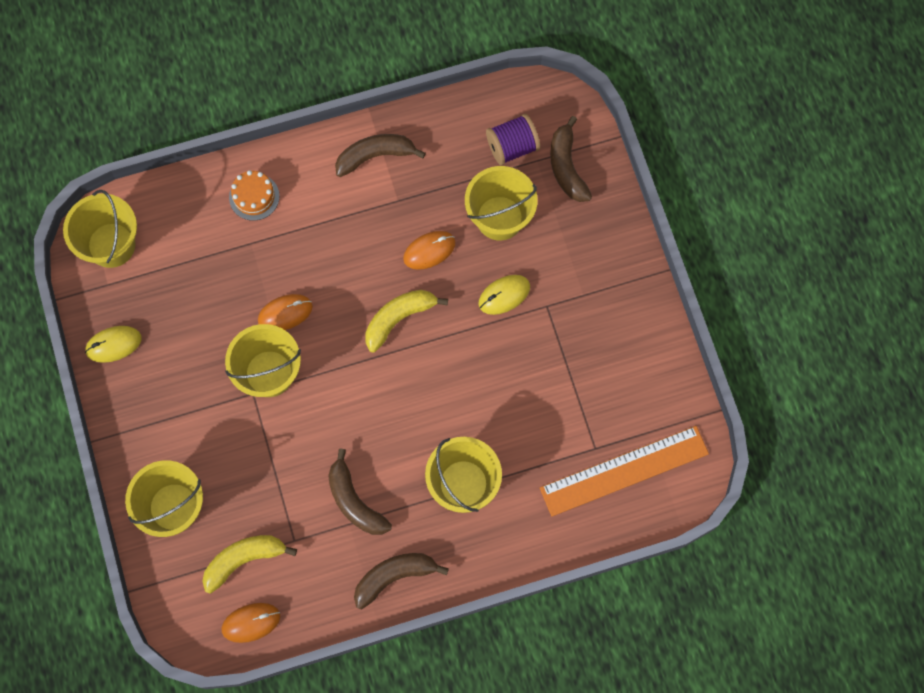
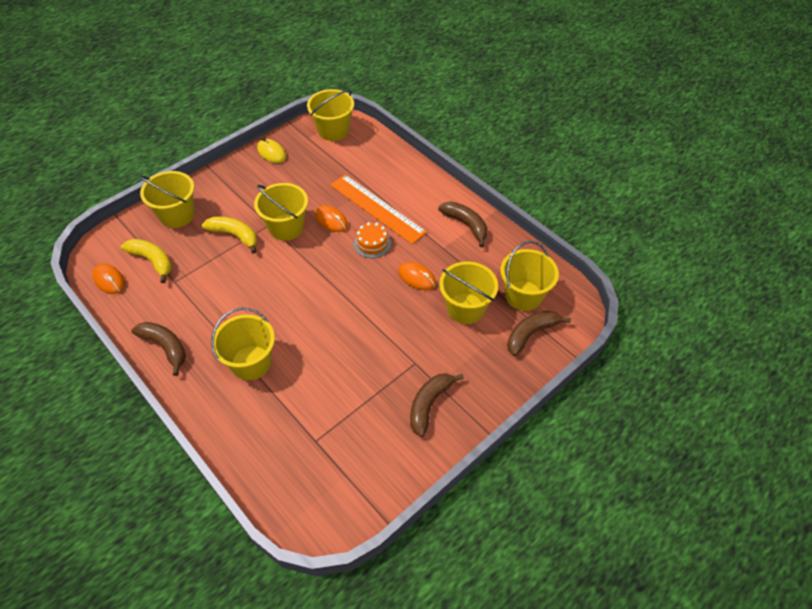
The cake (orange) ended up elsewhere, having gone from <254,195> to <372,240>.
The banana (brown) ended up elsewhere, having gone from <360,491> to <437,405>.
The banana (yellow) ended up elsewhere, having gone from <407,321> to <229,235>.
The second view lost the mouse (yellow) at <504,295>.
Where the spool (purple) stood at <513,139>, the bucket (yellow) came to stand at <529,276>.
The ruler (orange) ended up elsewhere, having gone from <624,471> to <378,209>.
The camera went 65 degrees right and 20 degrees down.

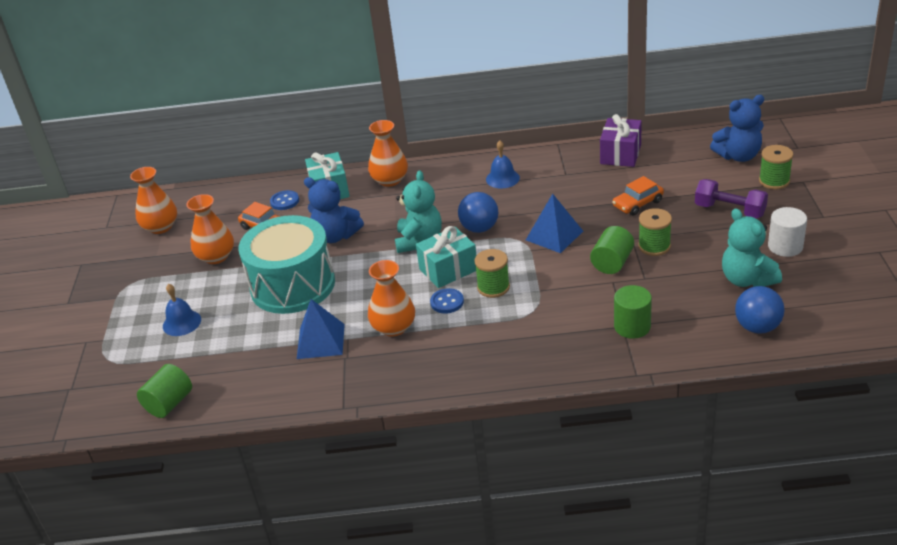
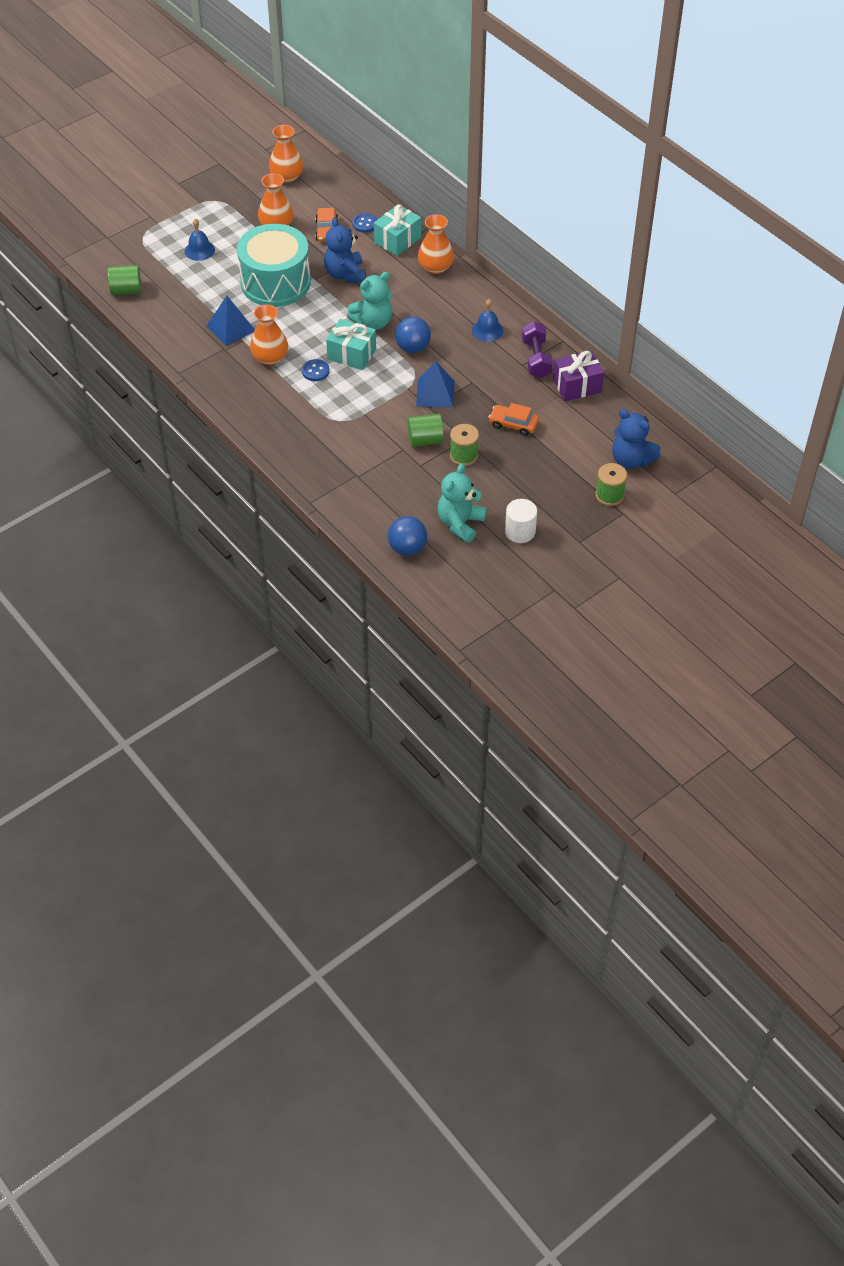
The second view lost the spool (green) at <492,273>.
The second view lost the cylinder (green) at <633,312>.
The dumbbell (purple) ended up elsewhere, having gone from <731,198> to <537,349>.
The camera went 50 degrees right and 15 degrees up.

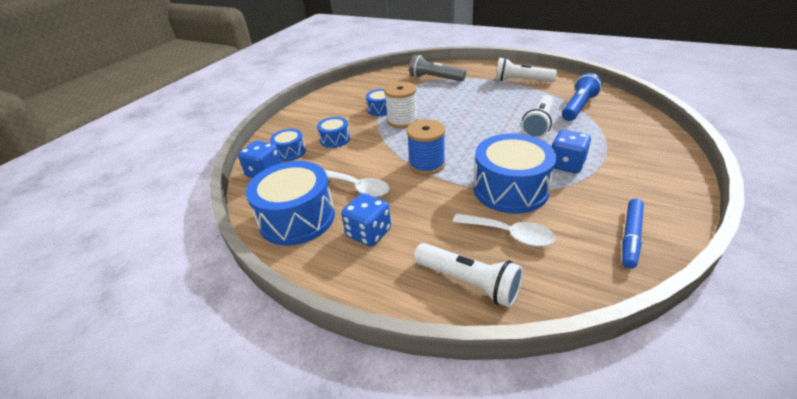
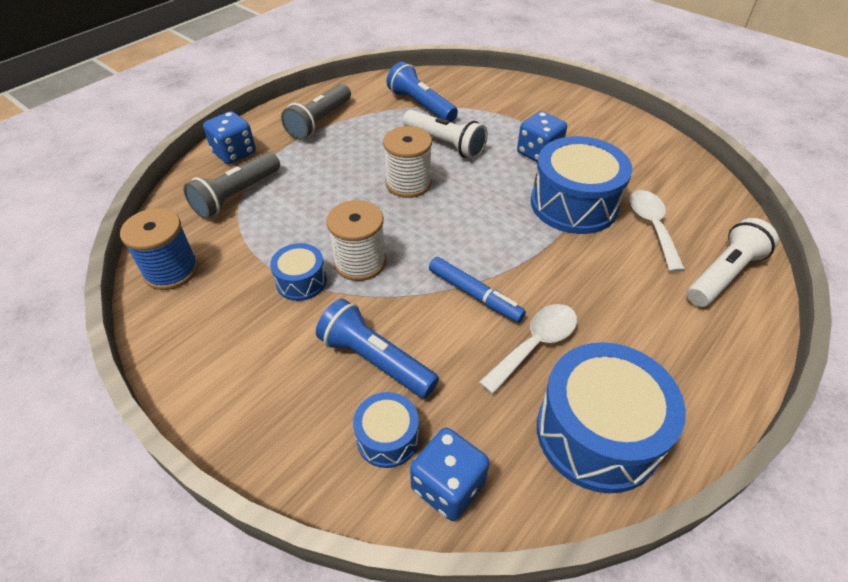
Where the drum (blue) stood at <333,132>, the flashlight (blue) came to stand at <377,348>.
The dice (blue) ended up elsewhere, having gone from <366,220> to <229,137>.
The spool (blue) ended up elsewhere, having gone from <426,147> to <159,249>.
The spoon (white) at <504,230> ended up facing another way, 45 degrees counterclockwise from before.
What was the flashlight (white) at <526,69> turned into the flashlight (grey) at <316,112>.
The marker (blue) ended up elsewhere, having gone from <633,233> to <477,290>.
The second view gained the spool (white) at <407,162>.
The camera went 80 degrees left and 10 degrees up.

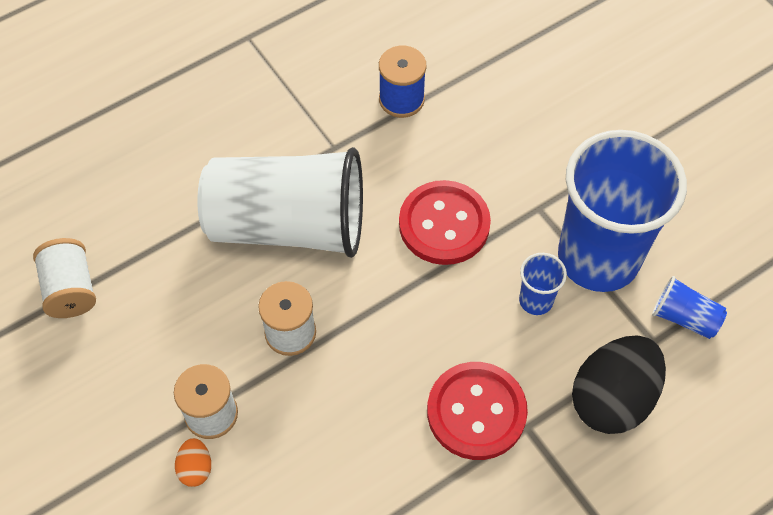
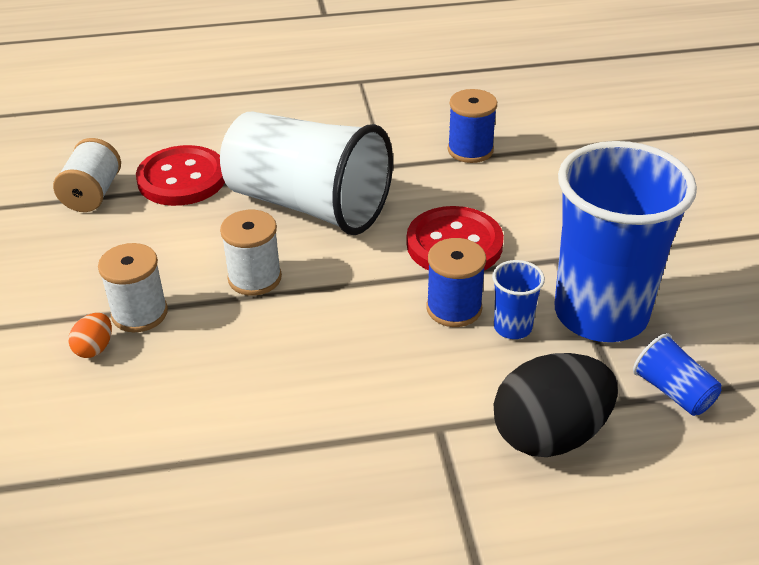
The button (red) ended up elsewhere, having gone from <477,411> to <180,175>.
The second view gained the spool (blue) at <456,282>.
The camera went 25 degrees right and 20 degrees down.

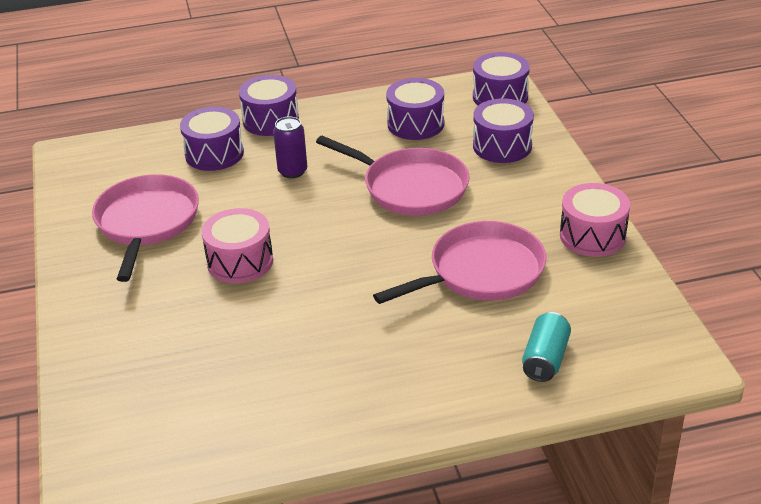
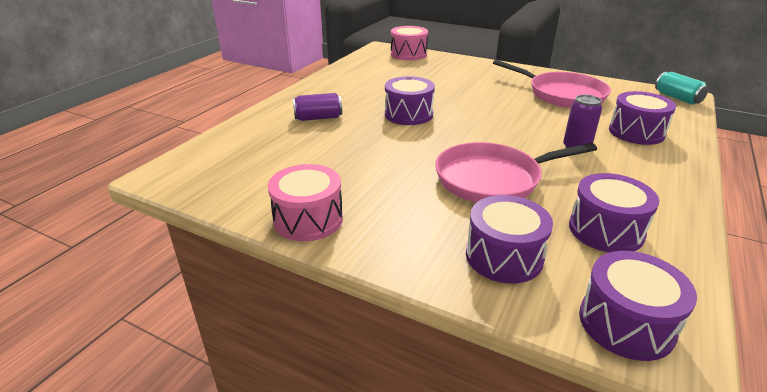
The drum (pink) ended up elsewhere, having gone from <237,245> to <409,43>.
The drum (purple) ended up elsewhere, having gone from <269,105> to <410,100>.
The second view lost the pan (pink) at <460,262>.
The can (turquoise) ended up elsewhere, having gone from <546,347> to <682,88>.
The second view gained the can (purple) at <317,107>.
The camera went 130 degrees right and 5 degrees down.

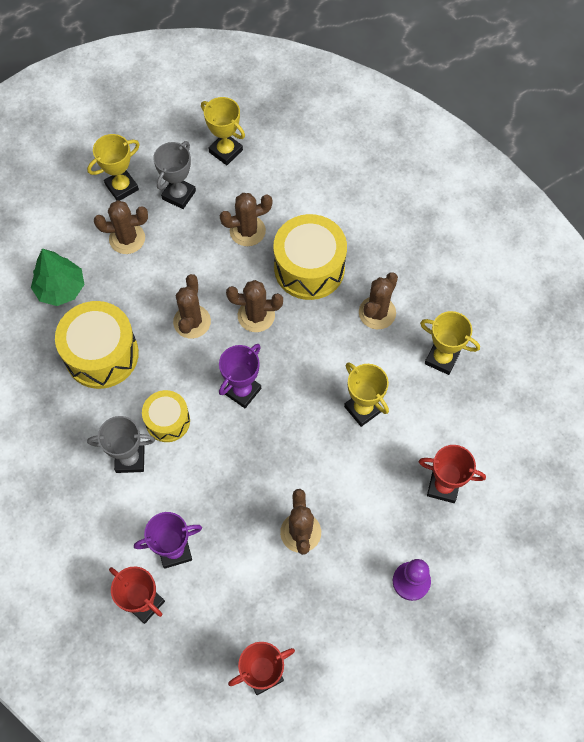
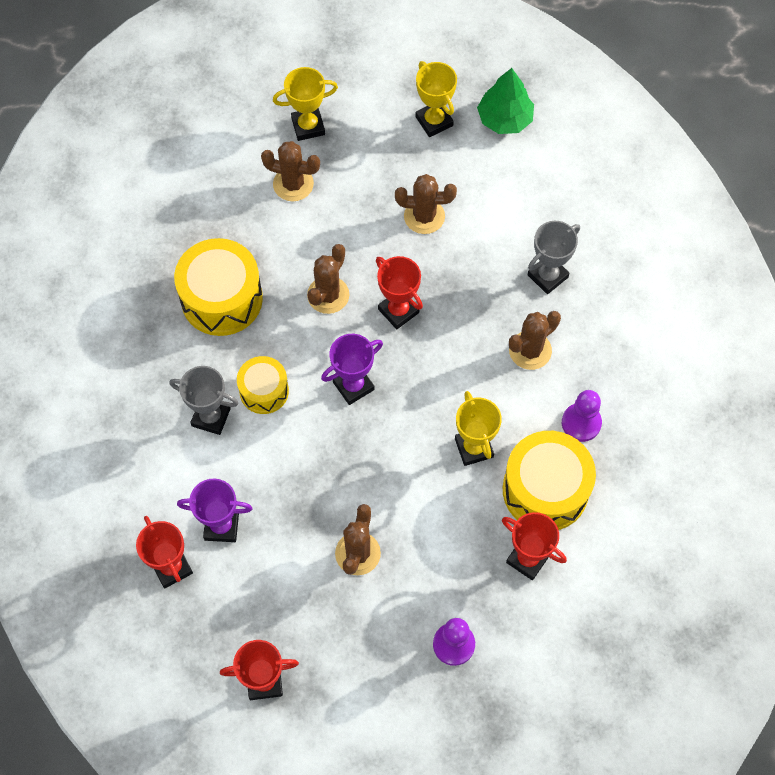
The tree (green) ended up elsewhere, having gone from <57,277> to <505,101>.
The trophy (grey) ended up elsewhere, having gone from <174,175> to <554,257>.
Where the cactus (brown) stood at <254,306>, the trophy (red) came to stand at <399,292>.
The drum (yellow) ended up elsewhere, having gone from <310,257> to <549,480>.
Where the trophy (yellow) stood at <450,343>, the pawn (purple) came to stand at <582,416>.
The camera went 20 degrees right and 0 degrees up.

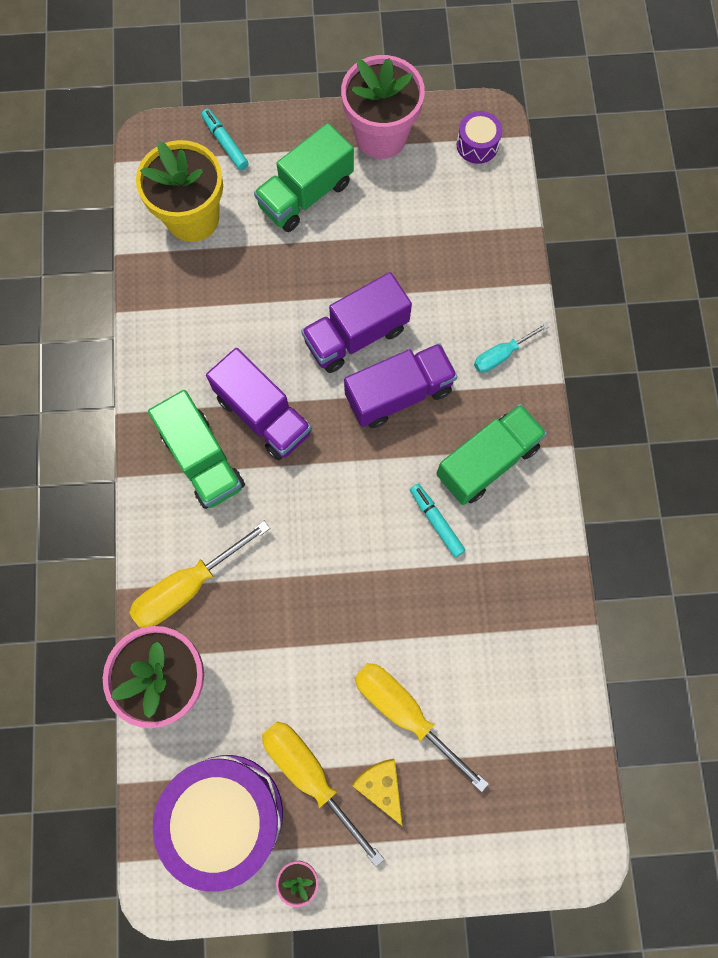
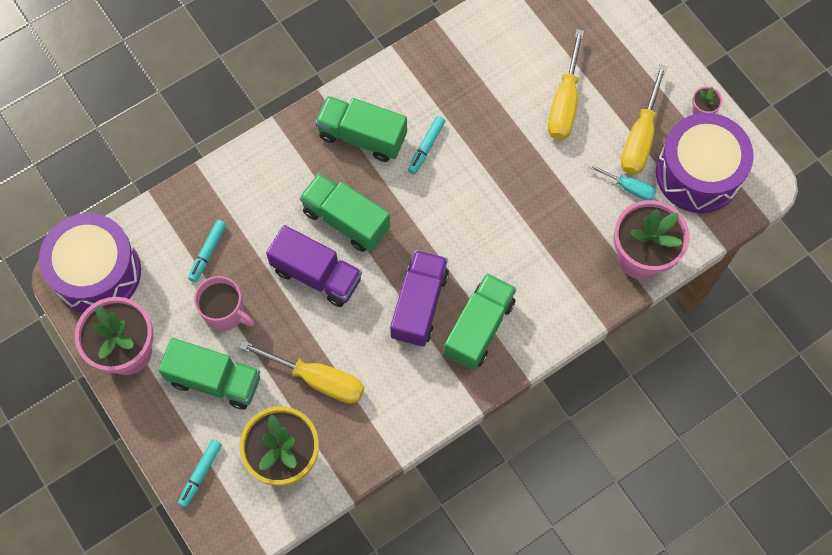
The screwdriver (yellow) ended up elsewhere, having gone from <199,574> to <301,372>.
What was the truck (purple) at <400,385> turned into the truck (green) at <344,212>.
The second view lost the cheese (yellow) at <377,793>.
The size of the drum (purple) at <479,137> changed by a factor of 2.26.
The screwdriver (turquoise) ended up elsewhere, having gone from <511,348> to <622,181>.
The second view gained the marker (turquoise) at <207,251>.
The second view gained the mug (pink) at <224,303>.
The camera went 120 degrees left and 5 degrees down.

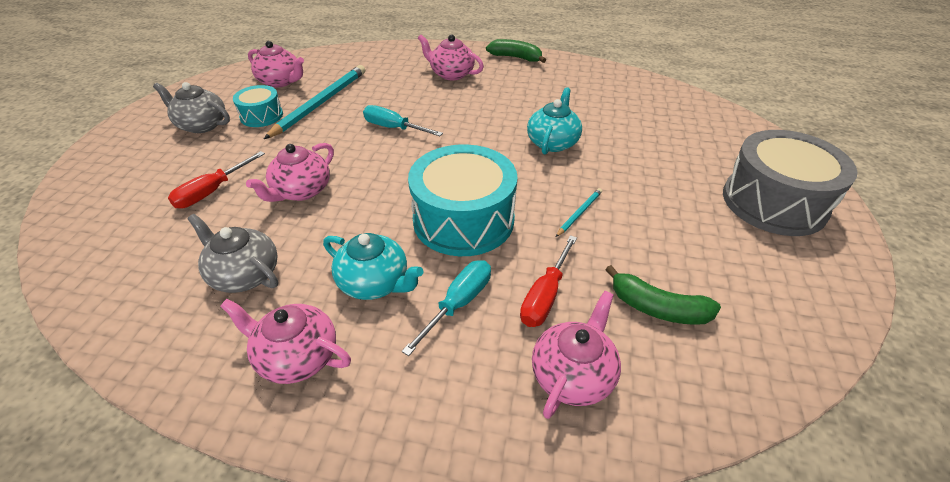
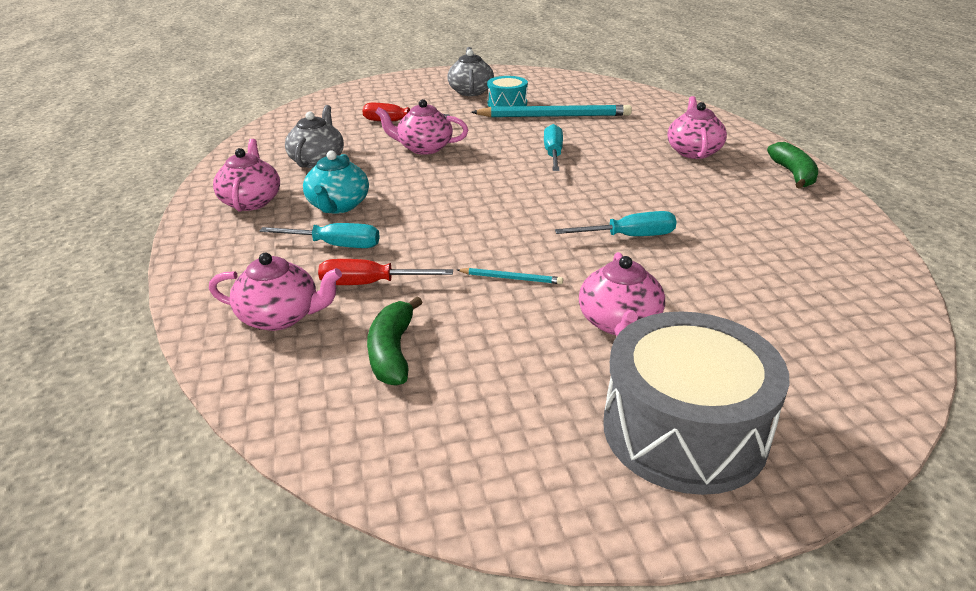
The teapot (pink) ended up elsewhere, having gone from <276,64> to <622,294>.
The second view lost the drum (turquoise) at <463,200>.
Where the teapot (turquoise) stood at <554,121>, the screwdriver (turquoise) came to stand at <616,223>.
The camera went 65 degrees right and 10 degrees down.

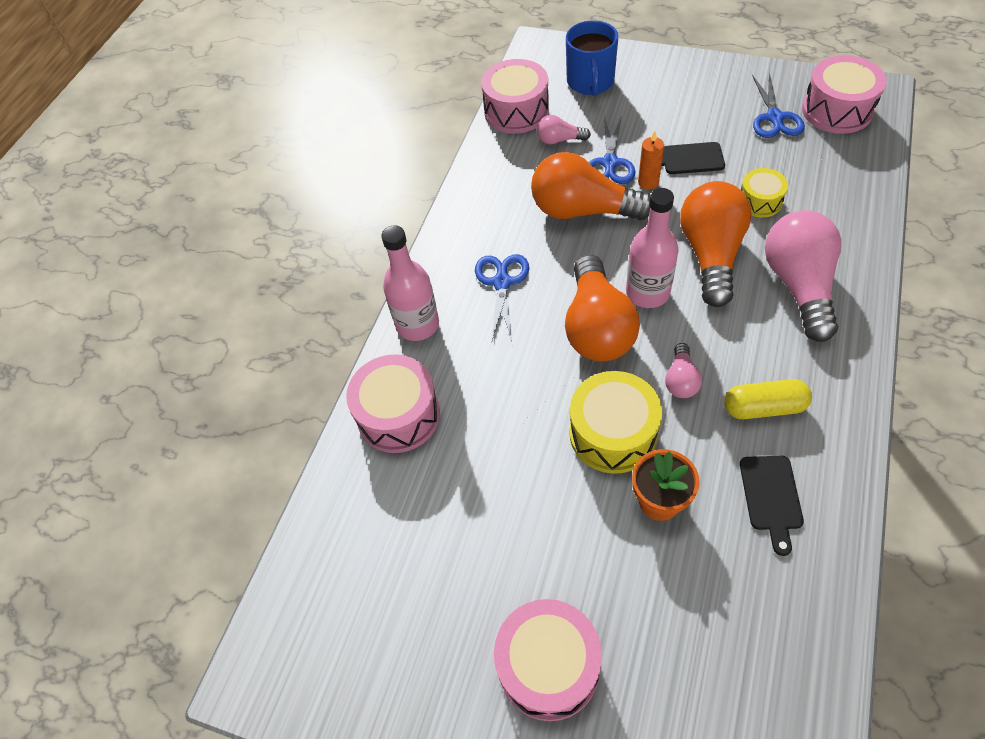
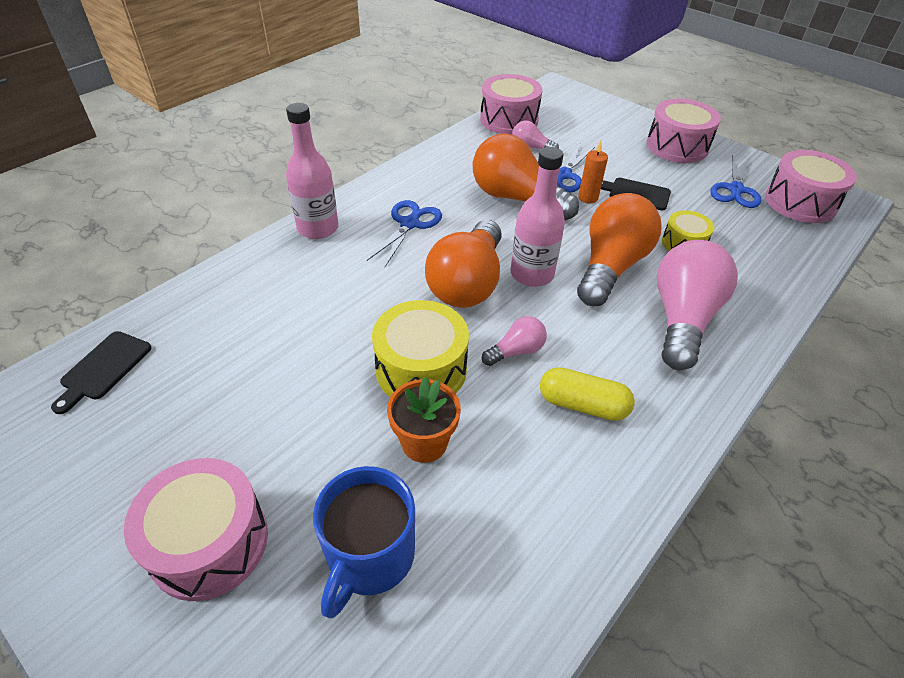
The drum (pink) ended up elsewhere, having gone from <393,403> to <684,131>.
The mug (blue) ended up elsewhere, having gone from <592,58> to <364,542>.
The light bulb (pink) at <683,370> ended up facing another way, 150 degrees counterclockwise from before.
The cutting board (black) ended up elsewhere, having gone from <772,506> to <101,372>.
The camera went 15 degrees right and 10 degrees down.

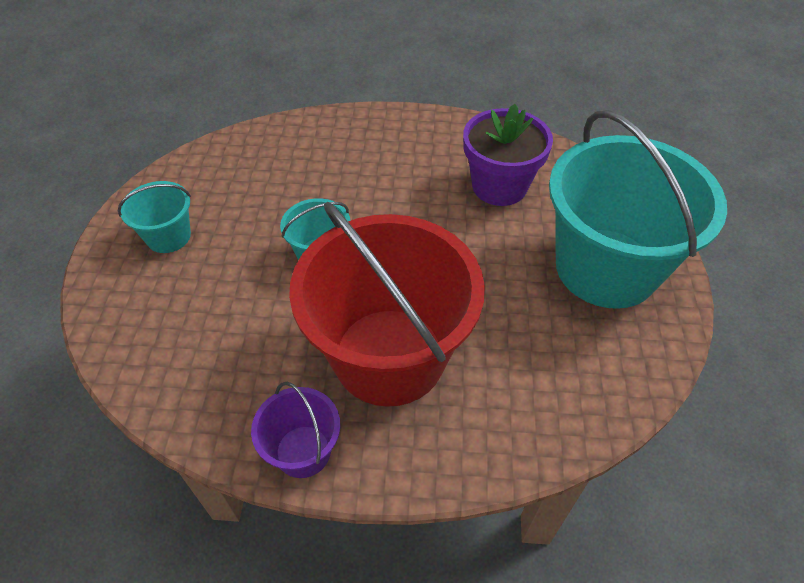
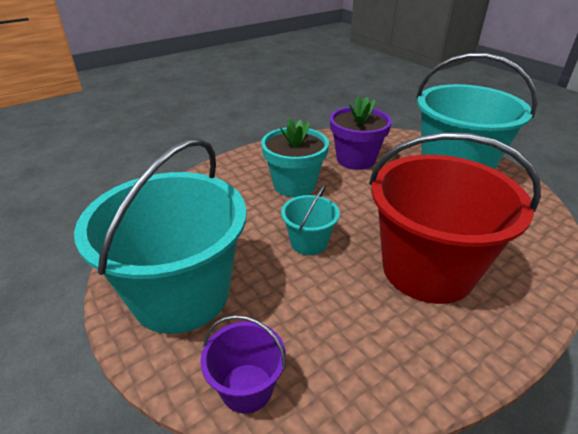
The size of the bucket (turquoise) at <154,217> changed by a factor of 2.24.
The bucket (purple) ended up elsewhere, having gone from <295,430> to <243,364>.
The second view gained the flower pot (turquoise) at <295,157>.
The camera went 40 degrees left and 15 degrees down.

